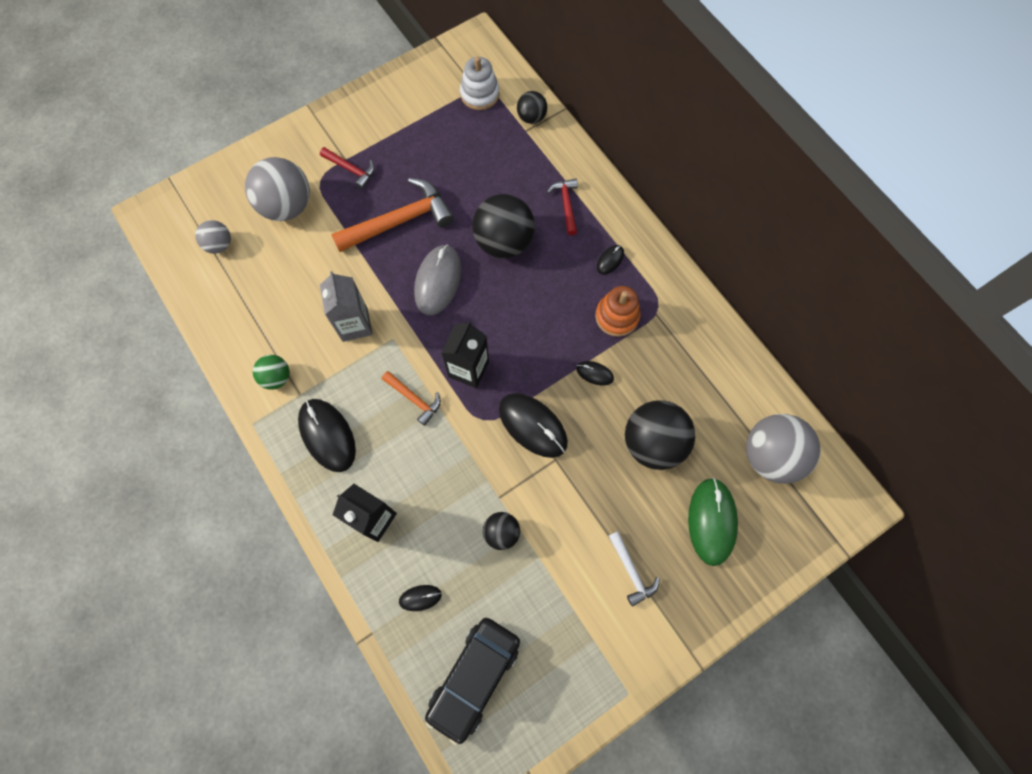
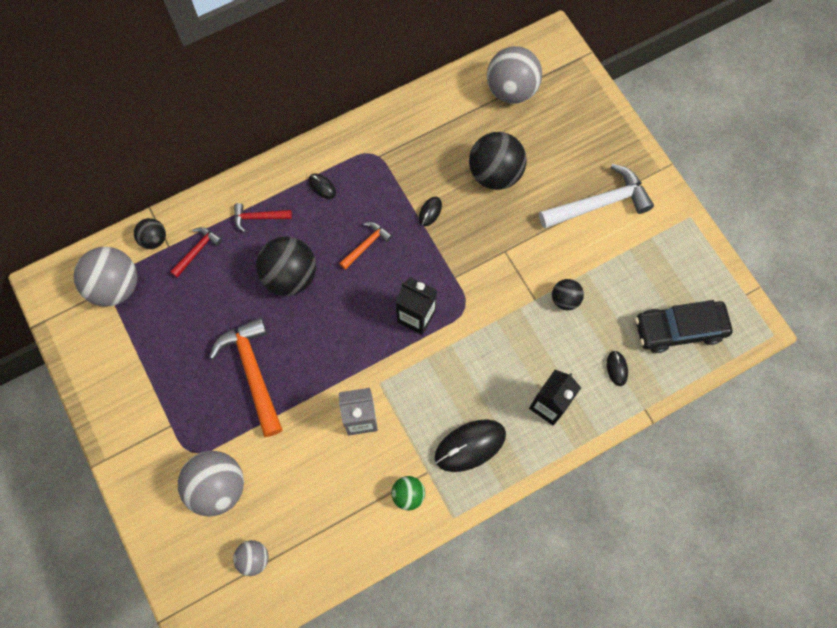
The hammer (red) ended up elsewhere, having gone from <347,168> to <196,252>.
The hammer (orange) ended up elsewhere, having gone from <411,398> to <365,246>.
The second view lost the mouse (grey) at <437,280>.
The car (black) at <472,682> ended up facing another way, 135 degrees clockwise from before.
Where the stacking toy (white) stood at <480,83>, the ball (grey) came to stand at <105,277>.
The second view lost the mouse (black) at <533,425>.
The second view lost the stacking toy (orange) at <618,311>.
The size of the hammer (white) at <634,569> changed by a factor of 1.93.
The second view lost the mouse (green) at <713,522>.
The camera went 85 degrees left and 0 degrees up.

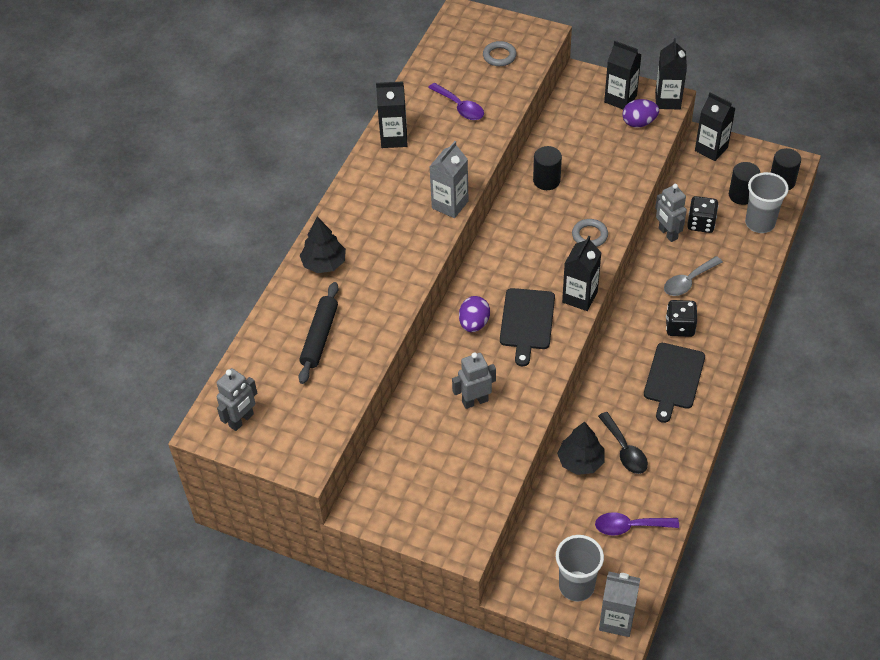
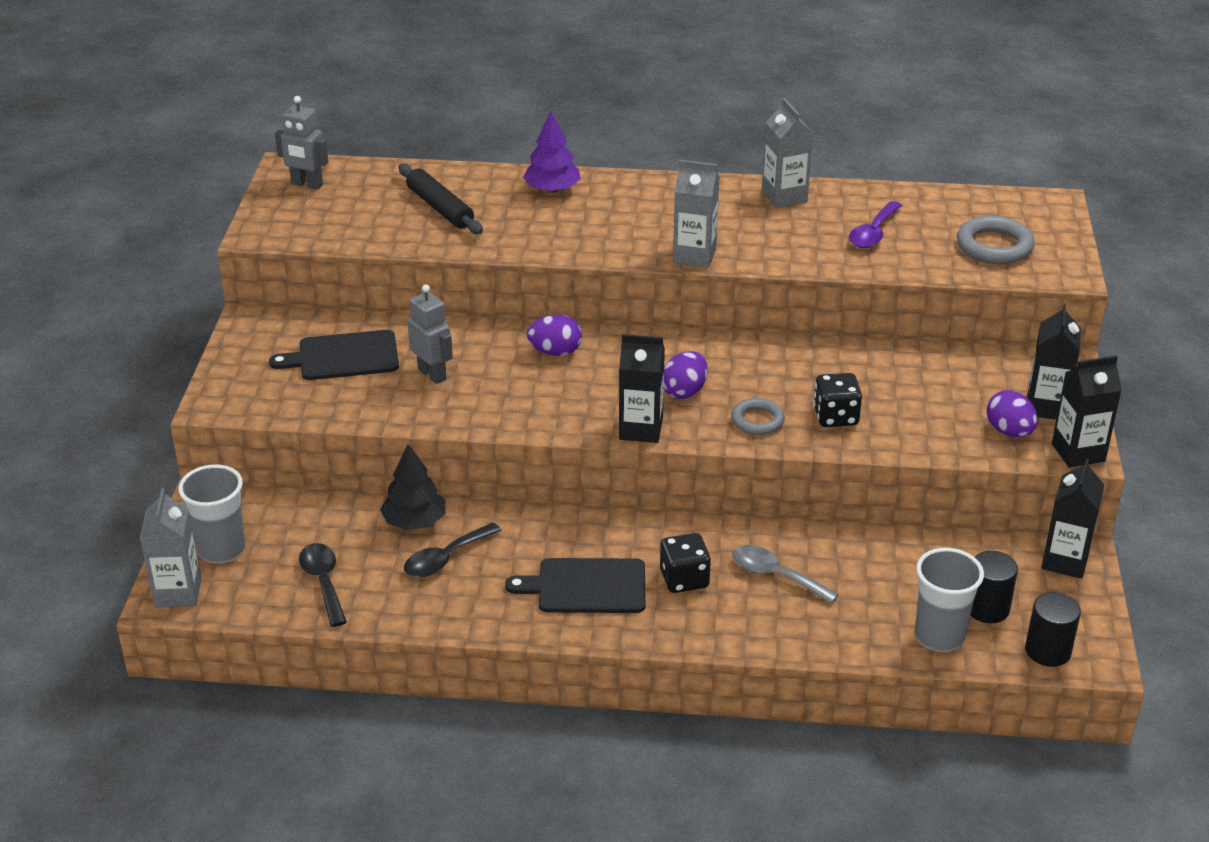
The rolling pin (black) at <318,333> ended up facing another way, 60 degrees clockwise from before.
What was the tree (black) at <323,245> turned into the tree (purple) at <552,152>.
What was the carton (black) at <391,114> turned into the carton (grey) at <787,153>.
The size of the ring (grey) at <500,53> changed by a factor of 1.54.
The cutting board (black) ended up elsewhere, having gone from <527,327> to <334,355>.
The second view lost the cylinder (black) at <547,168>.
What was the spoon (purple) at <637,524> turned into the spoon (black) at <323,585>.
The second view lost the robot (grey) at <671,213>.
The dice (black) ended up elsewhere, having gone from <702,214> to <837,400>.
The second view gained the egg (purple) at <686,375>.
The camera went 70 degrees right and 15 degrees down.

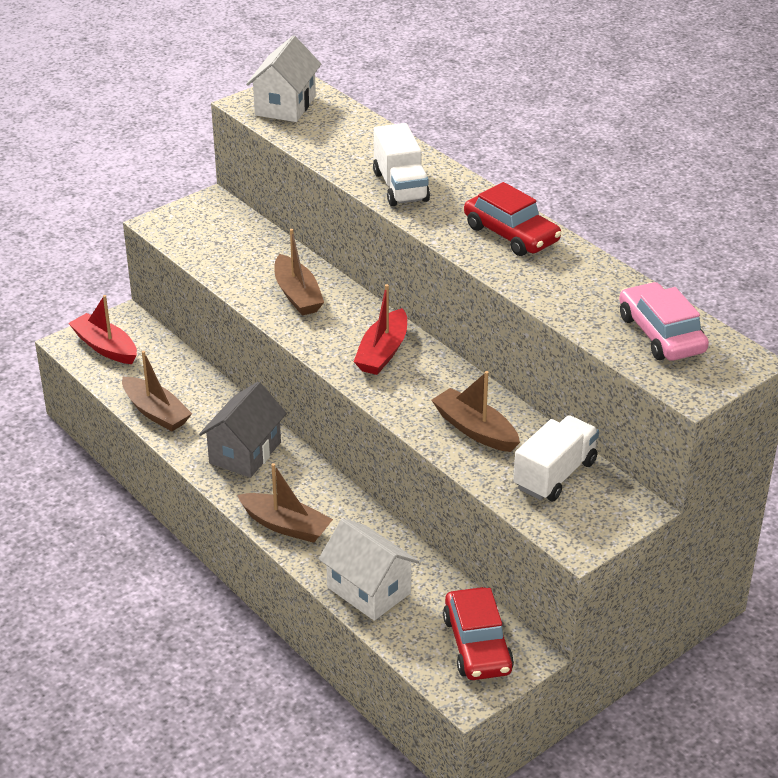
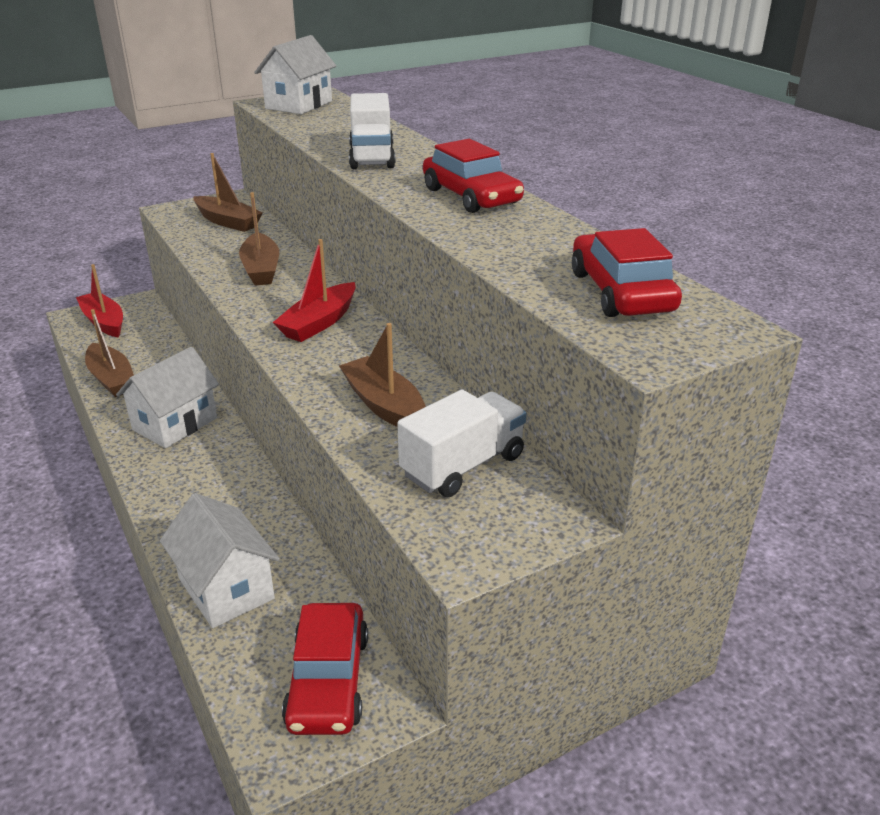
What was the house (grey) at <243,430> turned into the house (white) at <167,397>.
The boat (brown) ended up elsewhere, having gone from <285,503> to <228,192>.
What was the car (pink) at <664,321> turned into the car (red) at <627,272>.
The camera went 10 degrees right and 5 degrees down.

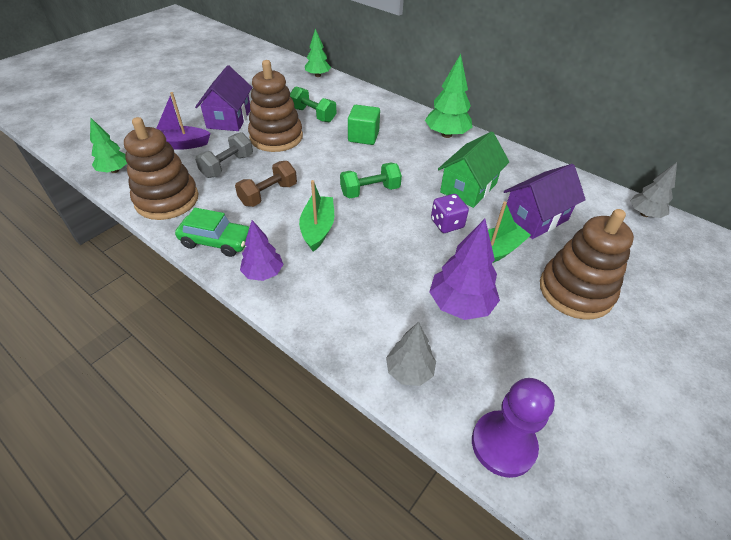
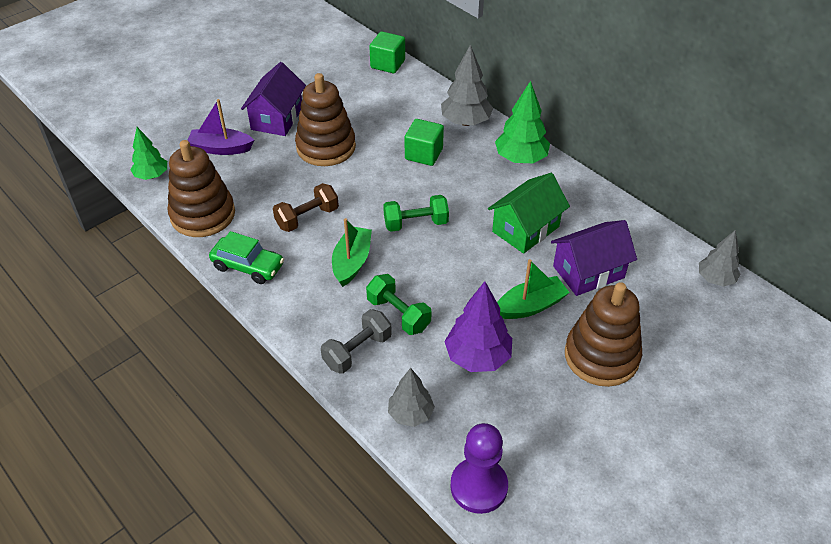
The dumbbell (grey) ended up elsewhere, having gone from <224,155> to <356,341>.
The second view lost the tree (purple) at <261,250>.
The dumbbell (green) ended up elsewhere, having gone from <313,104> to <398,304>.
Where the tree (green) stood at <318,53>, the cube (green) came to stand at <387,52>.
The second view lost the dice (purple) at <450,213>.
The second view gained the tree (grey) at <467,85>.
The camera went 10 degrees right and 0 degrees up.

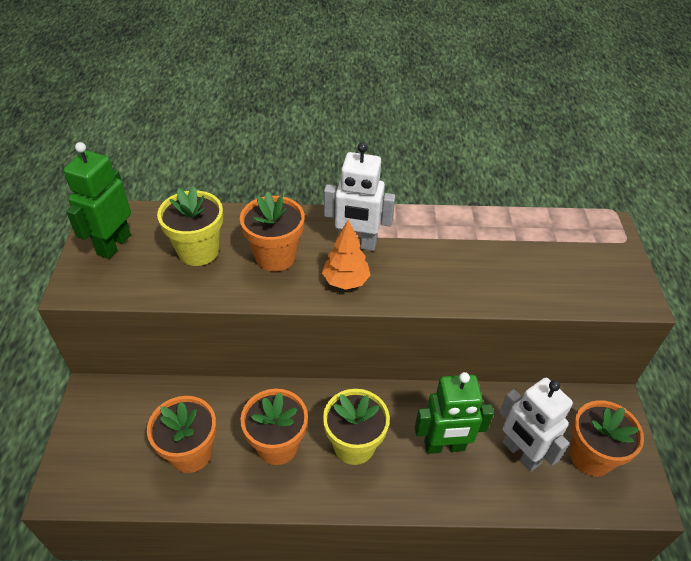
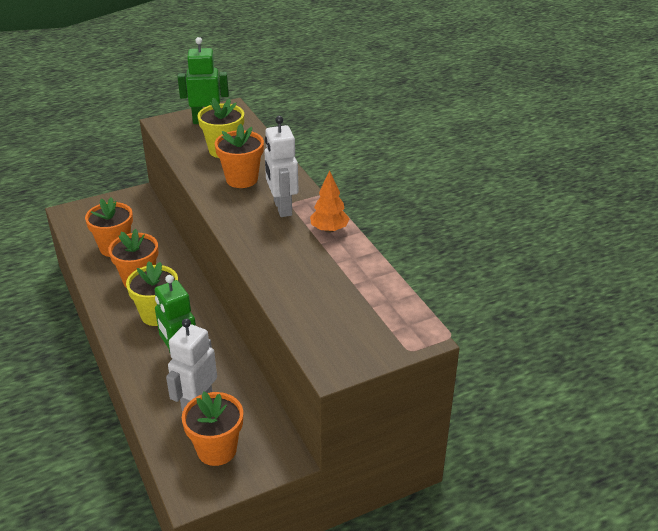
The tree (orange) ended up elsewhere, having gone from <346,255> to <330,201>.
The camera went 65 degrees right and 10 degrees down.

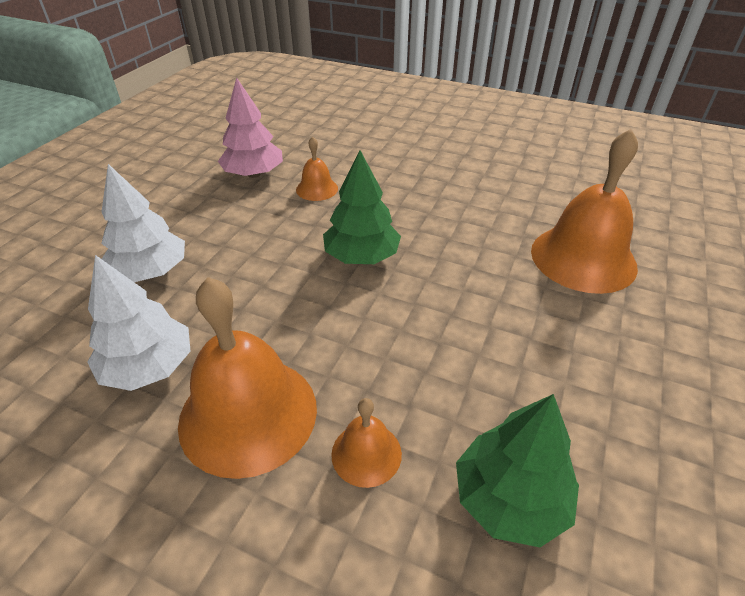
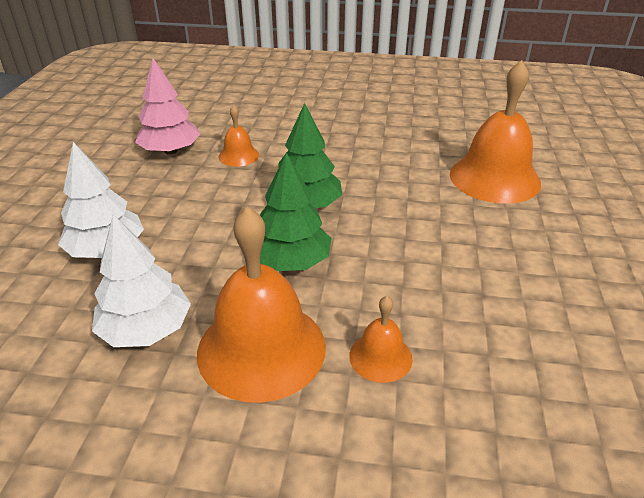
The tree (green) ended up elsewhere, having gone from <517,470> to <296,211>.
The camera went 15 degrees left and 5 degrees down.

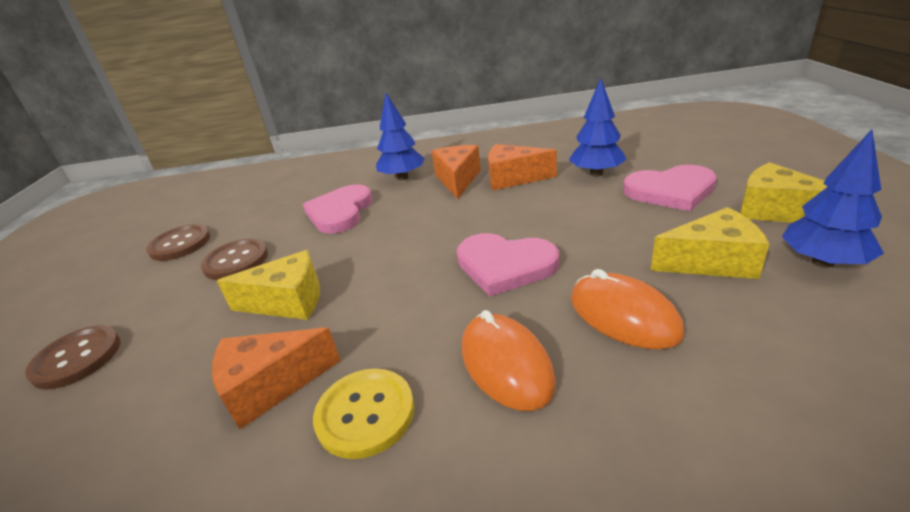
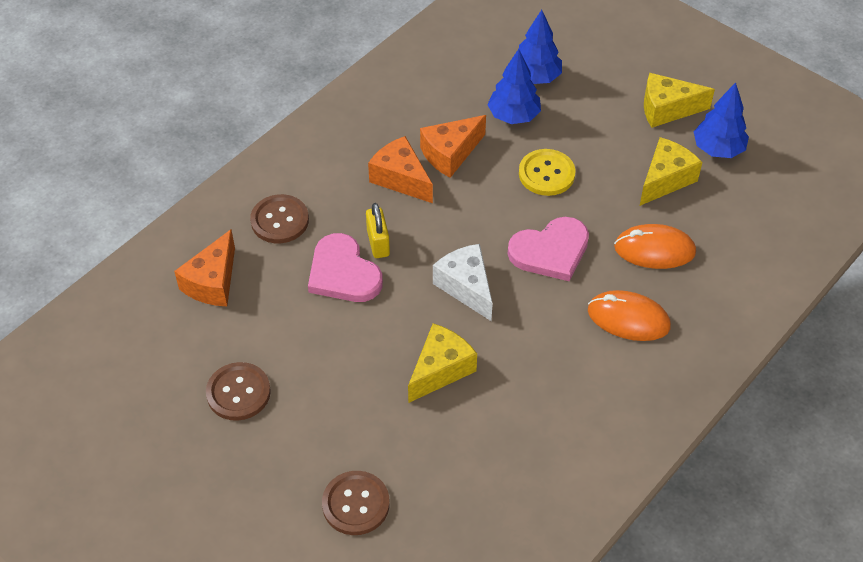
The button (brown) ended up elsewhere, having gone from <234,259> to <279,218>.
The cheese (orange) ended up elsewhere, having gone from <276,378> to <204,268>.
The button (yellow) ended up elsewhere, having gone from <364,414> to <547,172>.
The tree (blue) ended up elsewhere, having gone from <400,136> to <540,47>.
The second view lost the heart (pink) at <670,188>.
The second view gained the padlock (yellow) at <378,230>.
The second view gained the cheese (white) at <463,282>.
The camera went 50 degrees left and 20 degrees up.

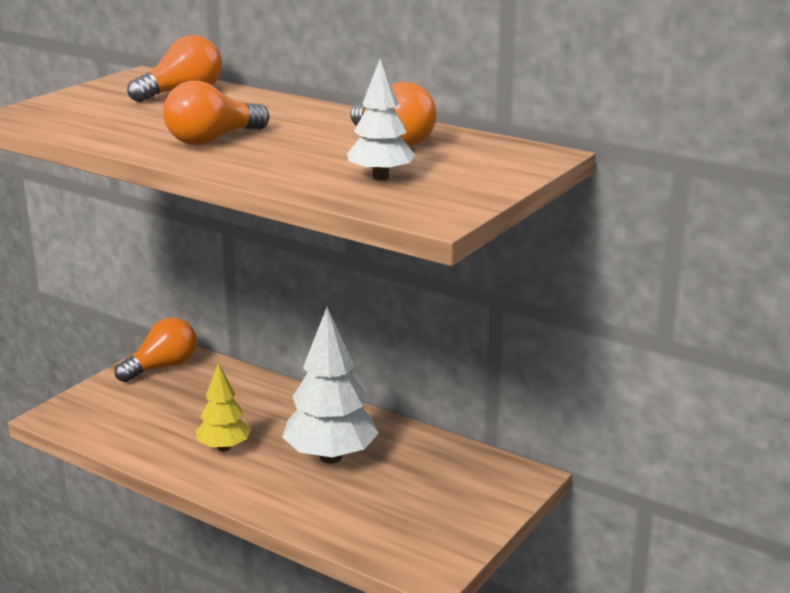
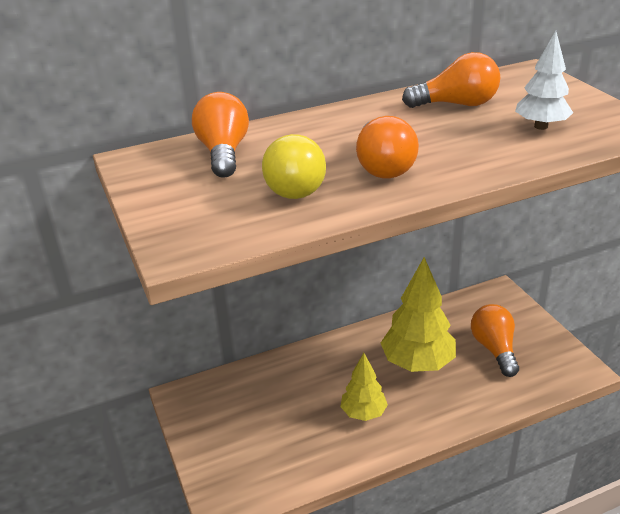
The light bulb (orange) ended up elsewhere, having gone from <156,349> to <495,340>.
What was the tree (white) at <330,385> turned into the tree (yellow) at <418,314>.
The second view gained the light bulb (yellow) at <294,166>.
The camera went 55 degrees left and 10 degrees up.

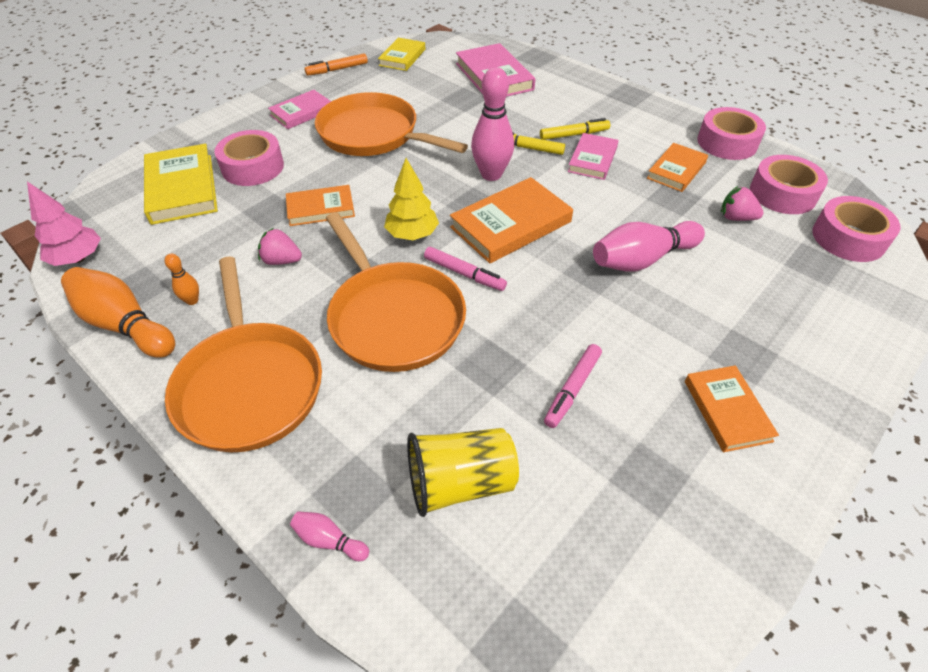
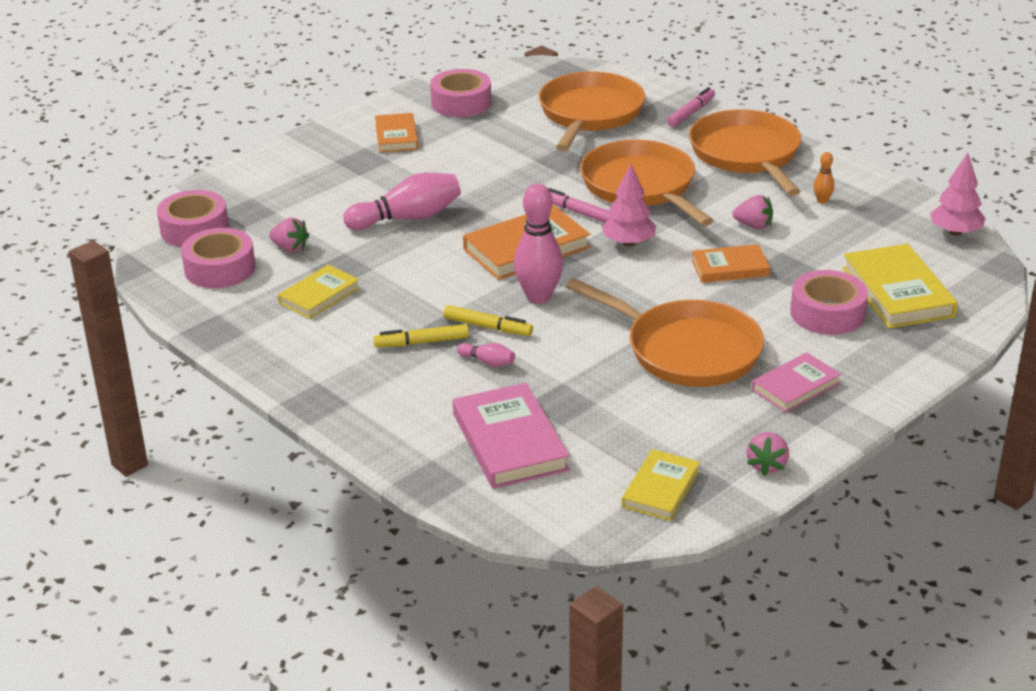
The second view lost the bowling pin (orange) at <118,312>.
The bowling pin (pink) ended up elsewhere, having gone from <329,536> to <486,355>.
Where the marker (orange) stood at <336,64>, the strawberry (pink) came to stand at <768,454>.
What was the tree (yellow) at <411,199> turned into the tree (pink) at <628,205>.
Where the cup (yellow) stood at <463,472>, the pan (orange) came to stand at <592,111>.
The marker (pink) ended up elsewhere, having gone from <573,386> to <691,107>.
The second view lost the book (pink) at <593,156>.
What was the book (orange) at <677,167> turned into the book (yellow) at <319,292>.
The tape (pink) ended up elsewhere, having gone from <731,133> to <460,93>.
The camera went 175 degrees left and 15 degrees down.

